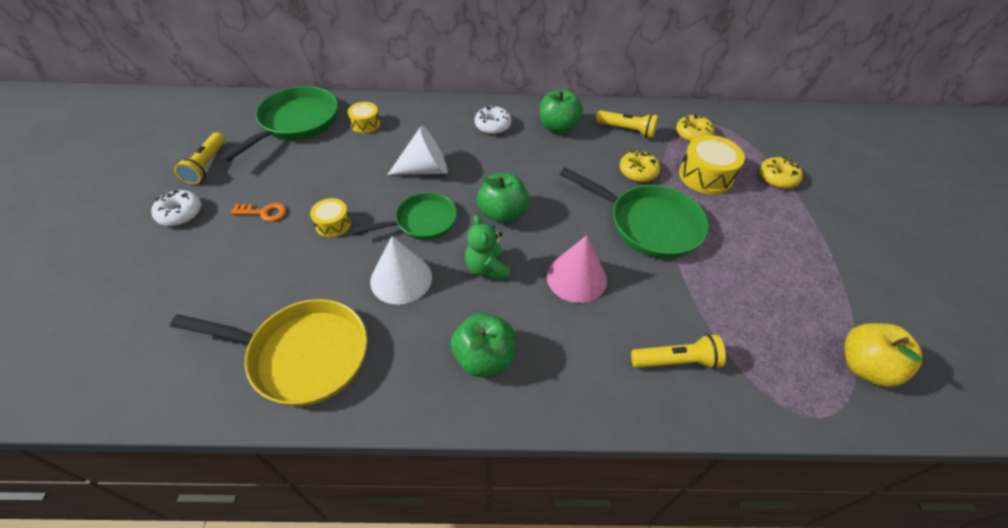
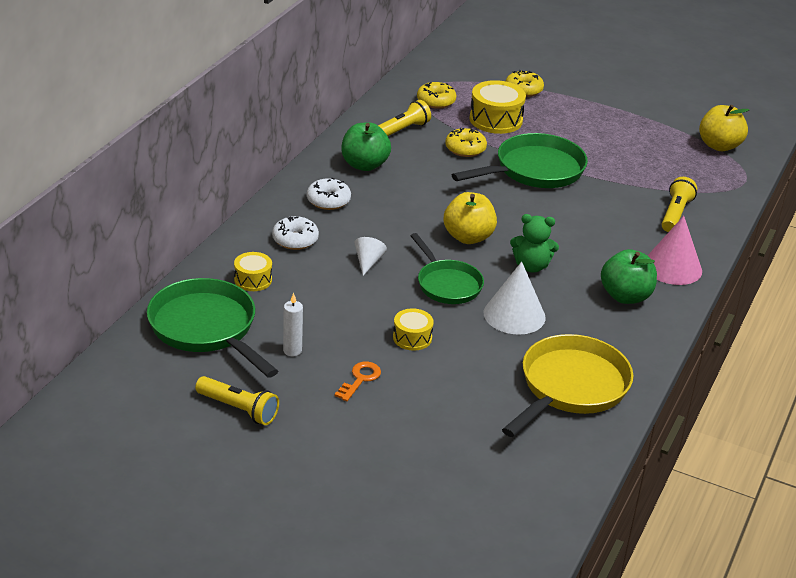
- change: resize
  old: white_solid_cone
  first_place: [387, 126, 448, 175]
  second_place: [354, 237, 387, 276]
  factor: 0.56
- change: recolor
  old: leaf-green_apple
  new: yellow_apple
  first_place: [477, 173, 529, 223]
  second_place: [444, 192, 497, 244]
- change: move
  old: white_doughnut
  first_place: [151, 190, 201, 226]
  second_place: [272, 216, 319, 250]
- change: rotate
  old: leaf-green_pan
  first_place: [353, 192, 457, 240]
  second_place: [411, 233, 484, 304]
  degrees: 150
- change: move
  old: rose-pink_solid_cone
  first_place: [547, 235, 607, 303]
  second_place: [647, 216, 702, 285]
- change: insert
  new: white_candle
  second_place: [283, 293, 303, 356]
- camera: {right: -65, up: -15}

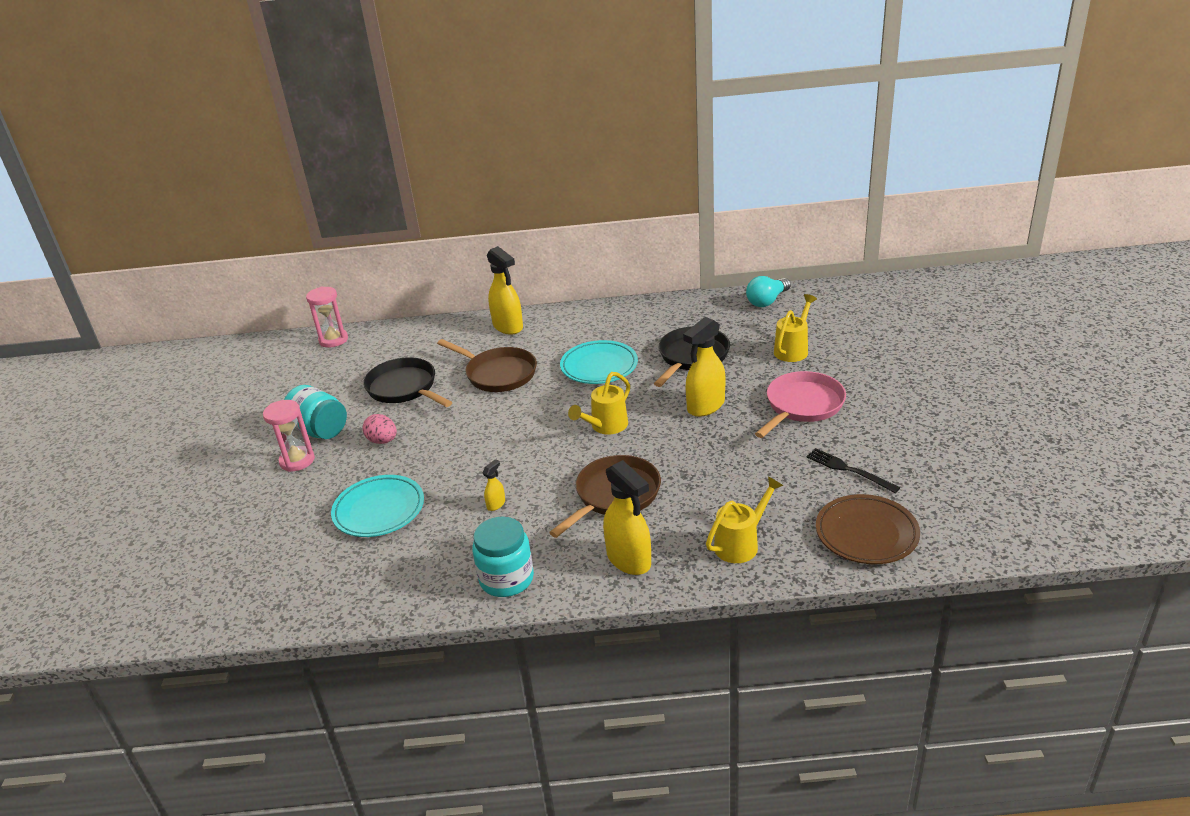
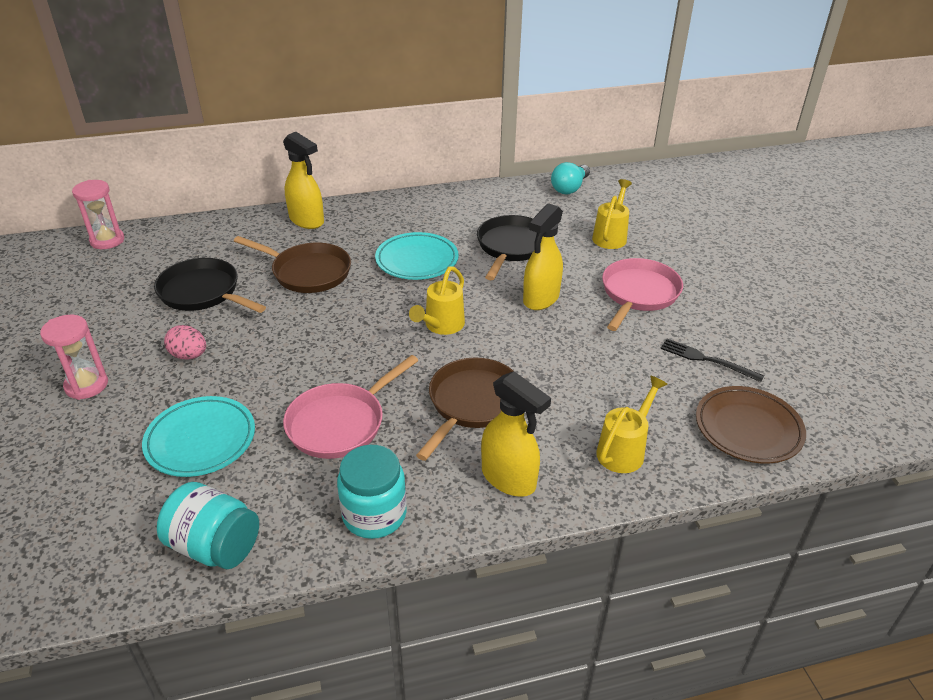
- change: move
  old: teal_jar
  first_place: [284, 385, 347, 439]
  second_place: [157, 482, 259, 569]
- change: replace
  old: yellow_spray_cleaner
  new: rose-pink_pan
  first_place: [483, 459, 505, 511]
  second_place: [283, 355, 419, 459]
- camera: {right: -15, up: 5}

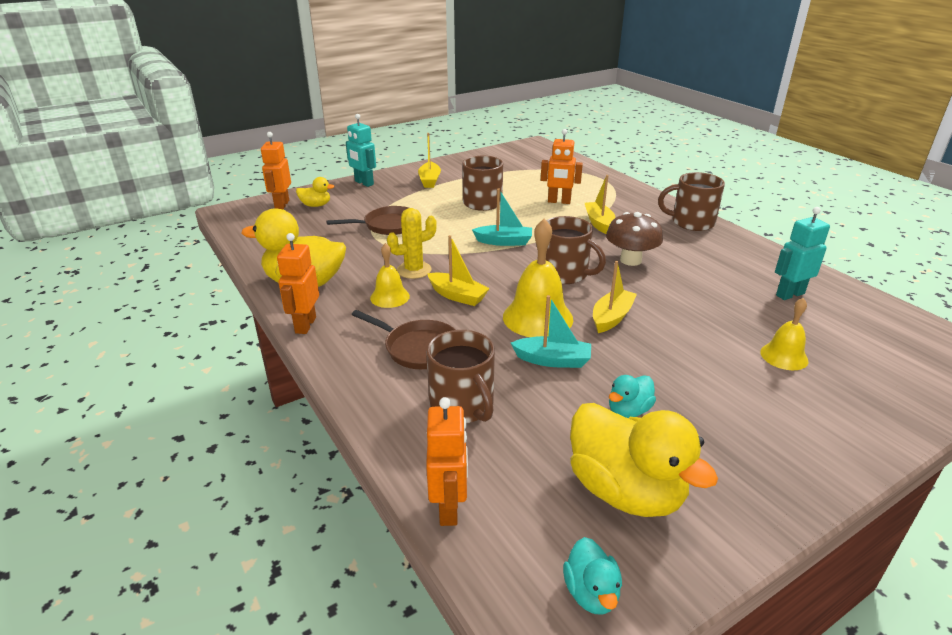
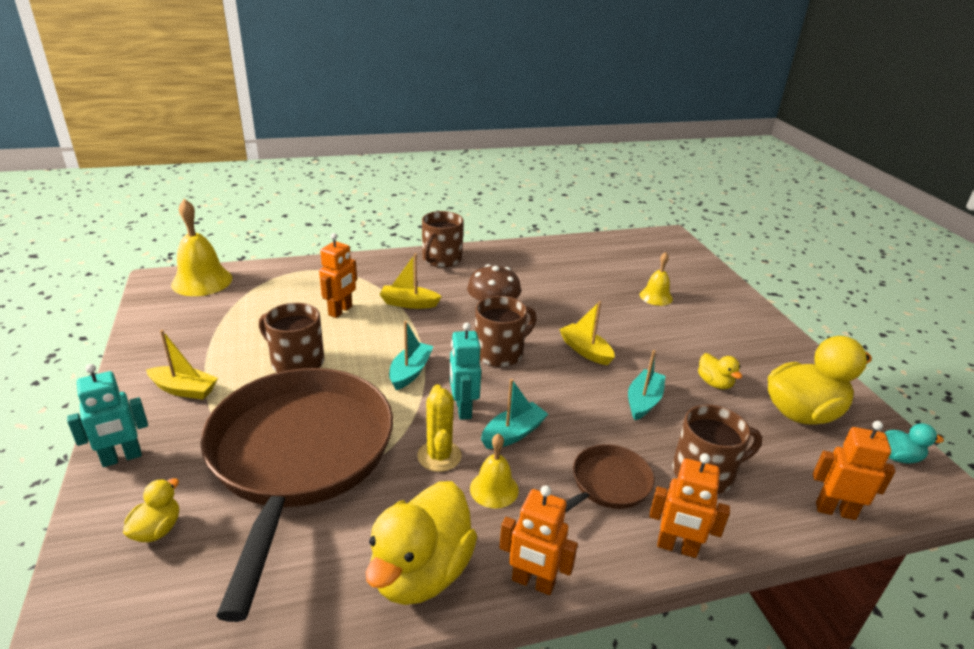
- change: move
  old: bright_orange_robot_figure
  first_place: [261, 132, 291, 209]
  second_place: [649, 453, 730, 558]
- change: resize
  old: dark_brown_pan
  first_place: [327, 206, 408, 235]
  second_place: [200, 368, 393, 622]
  factor: 2.33
- change: move
  old: teal_robot_figure
  first_place: [775, 207, 830, 300]
  second_place: [450, 323, 481, 420]
- change: move
  old: yellow_school_bell
  first_place: [503, 219, 573, 337]
  second_place: [171, 199, 232, 296]
- change: recolor
  old: yellow_boat
  new: teal_boat
  first_place: [427, 235, 490, 306]
  second_place: [481, 379, 548, 449]
- change: recolor
  old: teal_duck
  new: yellow_duck
  first_place: [609, 375, 656, 418]
  second_place: [698, 353, 742, 389]
- camera: {right: -75, up: 0}

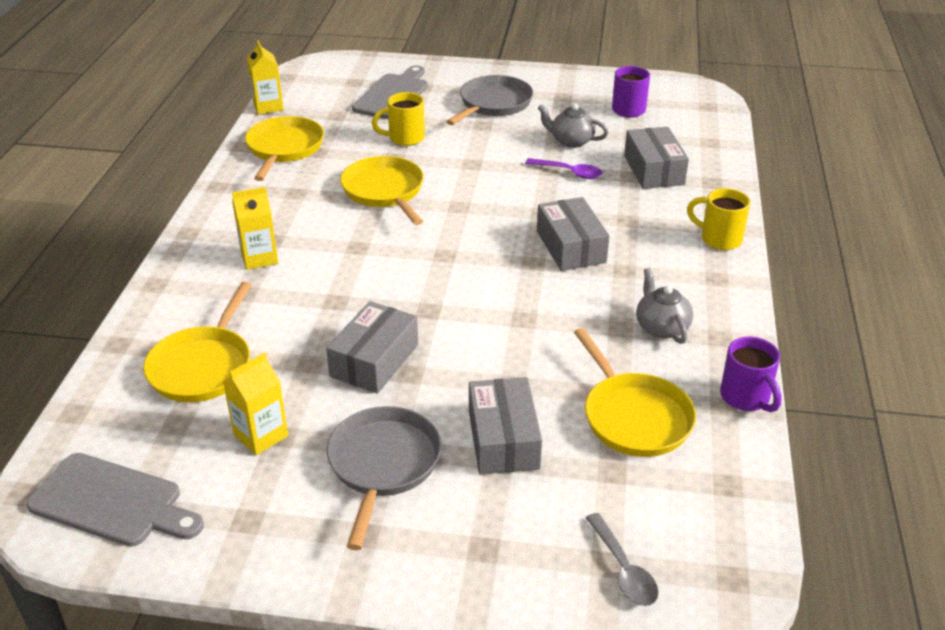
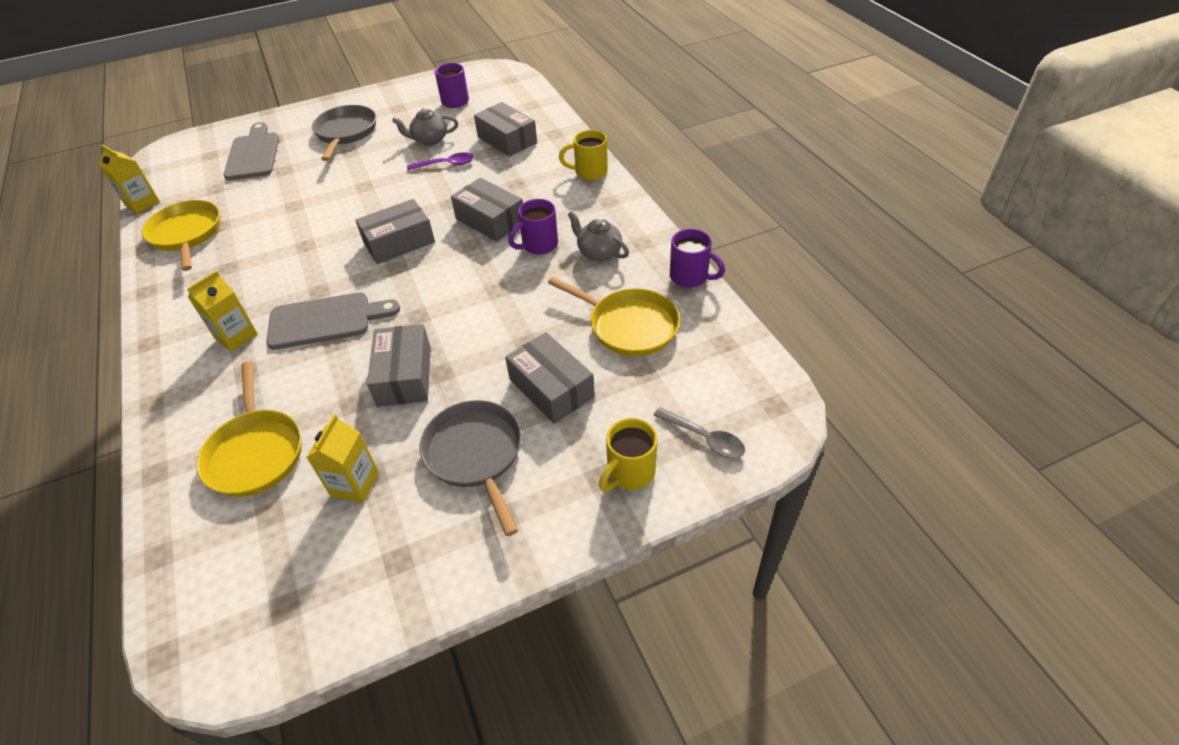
- change: move
  old: yellow_mug
  first_place: [372, 92, 425, 146]
  second_place: [599, 418, 657, 491]
- change: delete
  old: yellow_pan
  first_place: [340, 156, 424, 225]
- change: move
  old: grey_chopping_board
  first_place: [26, 453, 204, 547]
  second_place: [266, 293, 400, 350]
- change: insert
  new: grey_parcel
  second_place: [355, 199, 435, 264]
- change: insert
  new: royal_purple_mug
  second_place: [508, 199, 558, 255]
- camera: {right: -30, up: 10}

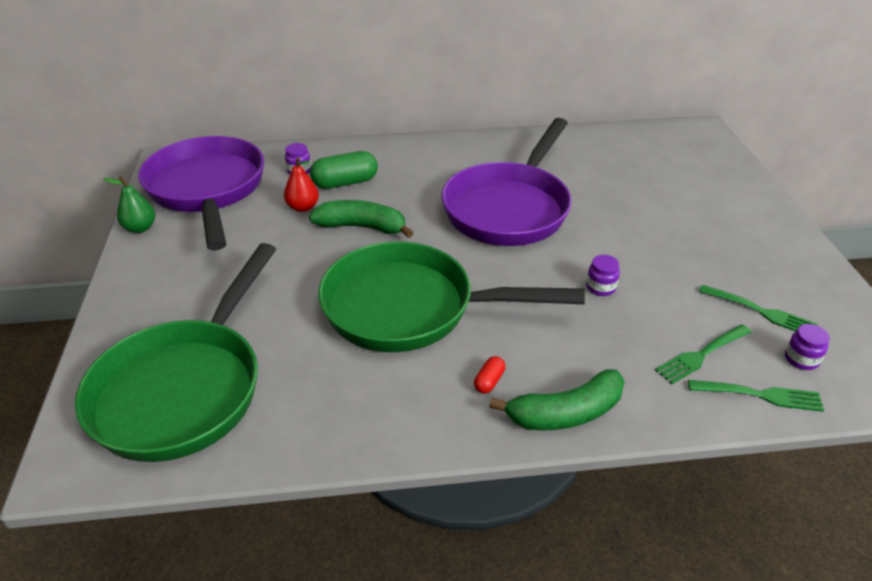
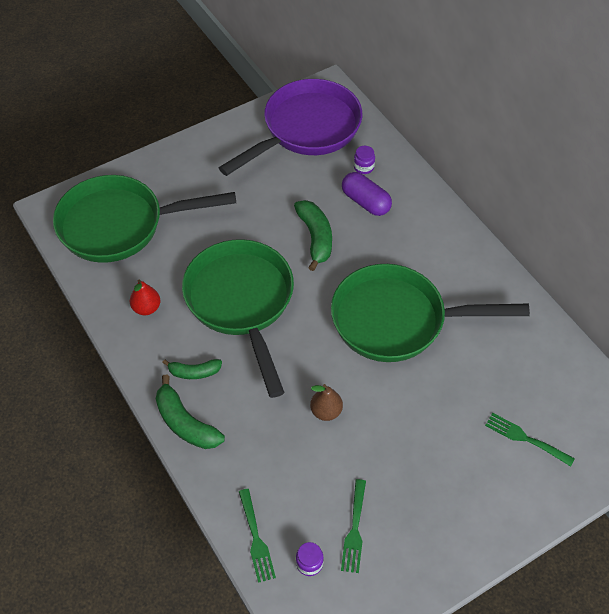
- change: recolor
  old: royal_purple_pan
  new: leaf-green_pan
  first_place: [442, 118, 572, 246]
  second_place: [331, 264, 530, 362]
- change: recolor
  old: leaf-green_pill
  new: royal_purple_pill
  first_place: [310, 151, 378, 189]
  second_place: [342, 172, 392, 216]
- change: move
  old: crimson_pear_fruit
  first_place: [284, 157, 319, 212]
  second_place: [130, 280, 160, 315]
- change: delete
  old: leaf-green_pear_fruit
  first_place: [103, 177, 155, 233]
- change: replace
  old: royal_purple_jar
  new: dark_brown_pear_fruit
  first_place: [586, 255, 620, 296]
  second_place: [310, 384, 343, 421]
- change: move
  old: leaf-green_table_fork
  first_place: [655, 324, 751, 384]
  second_place: [485, 413, 575, 467]
- change: replace
  old: crimson_pill
  new: leaf-green_banana
  first_place: [474, 356, 505, 394]
  second_place: [162, 359, 222, 379]
- camera: {right: 65, up: 15}

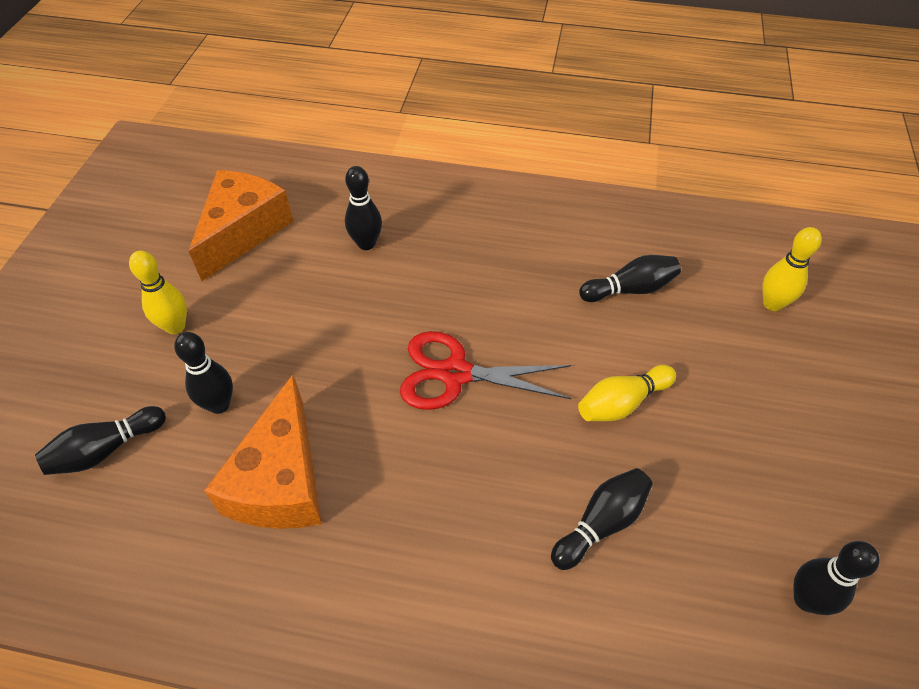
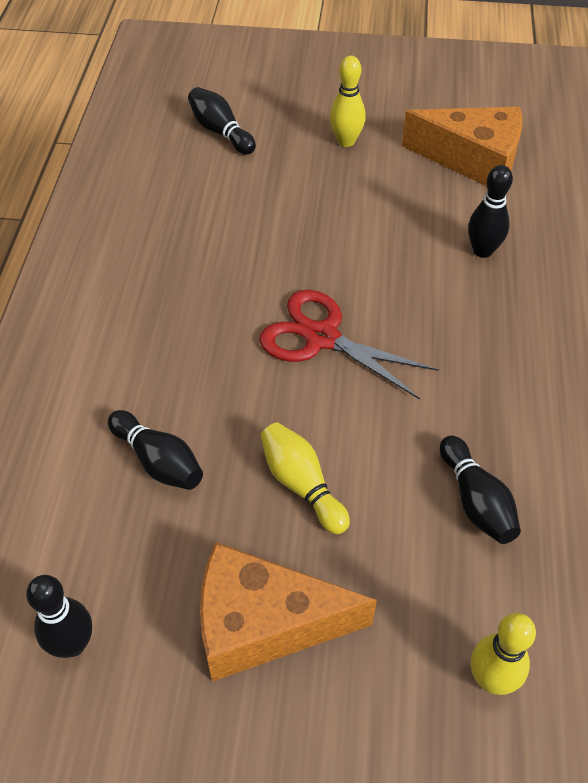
- change: rotate
  old: crimson_scissors
  first_place: [400, 331, 571, 410]
  second_place: [260, 290, 439, 399]
  degrees: -60
- change: delete
  old: black_bowling_pin
  first_place: [174, 332, 233, 414]
- change: move
  old: bright_orange_piece_of_cheese
  first_place: [204, 374, 322, 529]
  second_place: [200, 542, 377, 682]
- camera: {right: 85, up: 0}

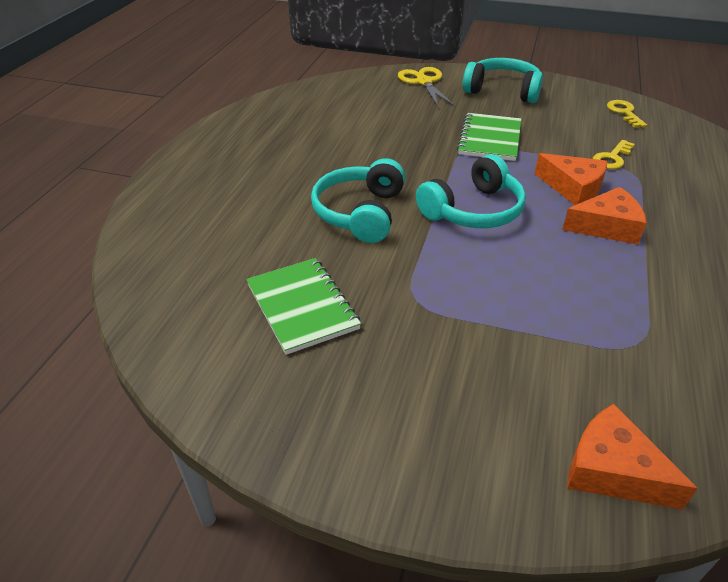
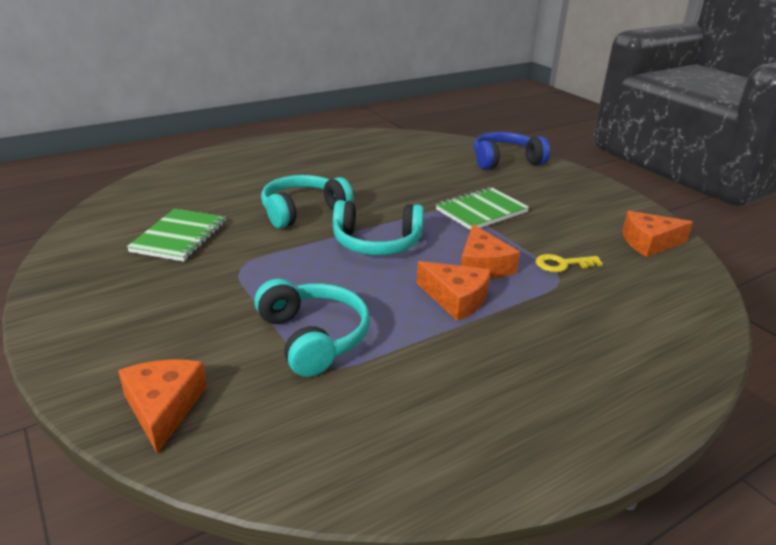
- change: move
  old: teal_headset
  first_place: [463, 58, 543, 103]
  second_place: [254, 279, 370, 377]
- change: replace
  old: yellow_scissors
  new: cobalt_headset
  first_place: [398, 67, 455, 106]
  second_place: [474, 132, 550, 169]
- change: replace
  old: yellow_latchkey
  new: bright_orange_piece_of_cheese
  first_place: [607, 100, 647, 128]
  second_place: [622, 211, 693, 257]
- camera: {right: 40, up: -10}

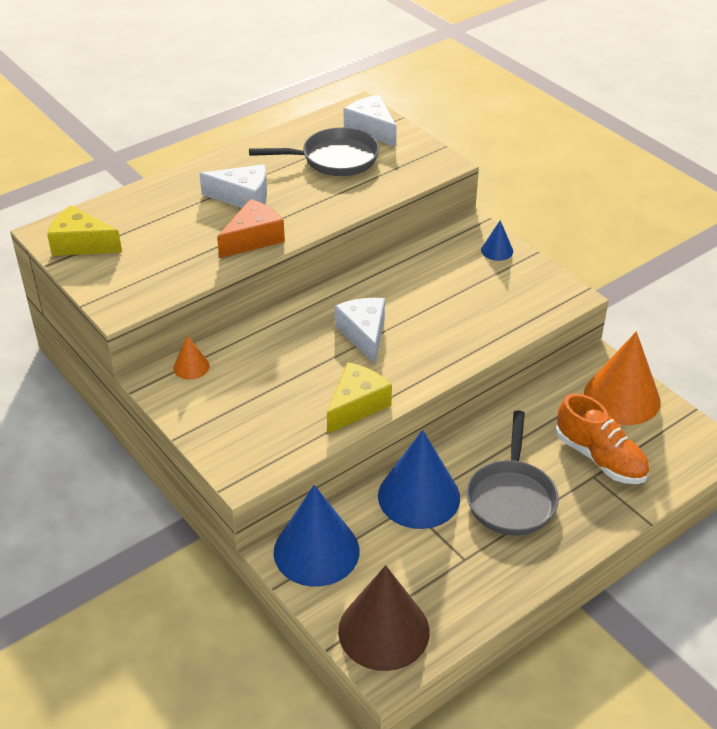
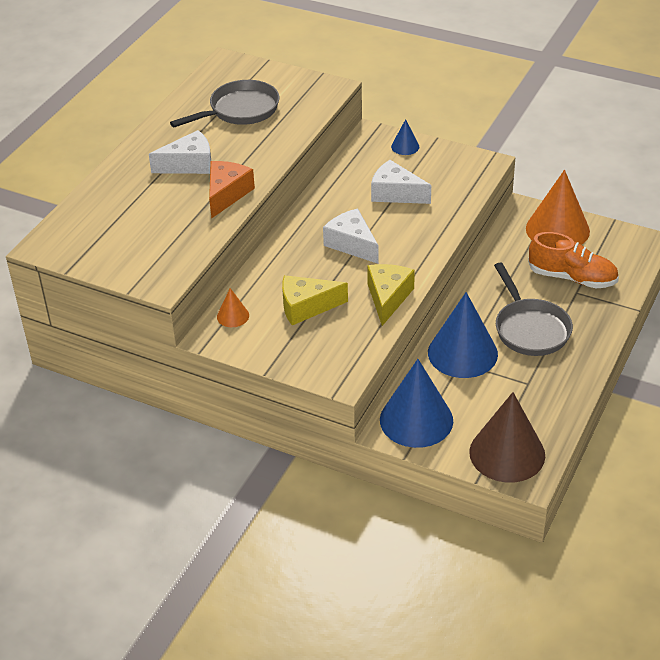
- change: move
  old: white_piece_of_cheese
  first_place: [344, 95, 397, 147]
  second_place: [371, 160, 431, 204]
- change: move
  old: yellow_piece_of_cheese
  first_place: [47, 205, 122, 256]
  second_place: [282, 275, 348, 325]
- camera: {right: -25, up: 0}

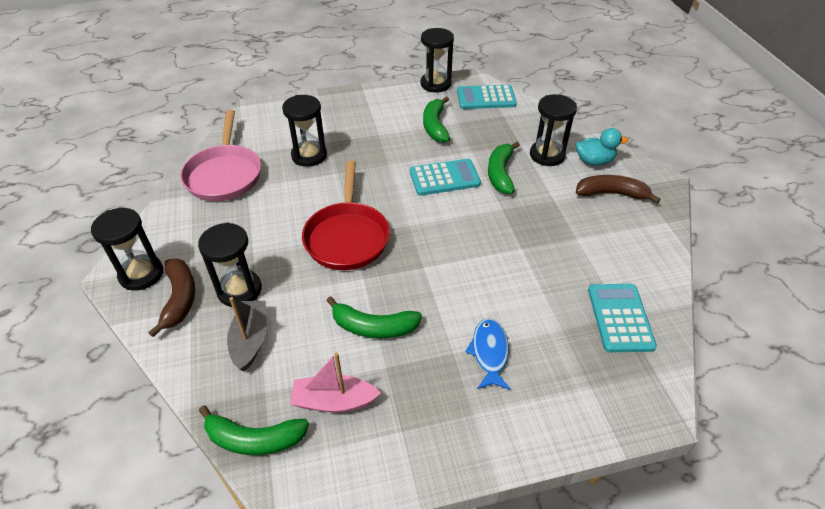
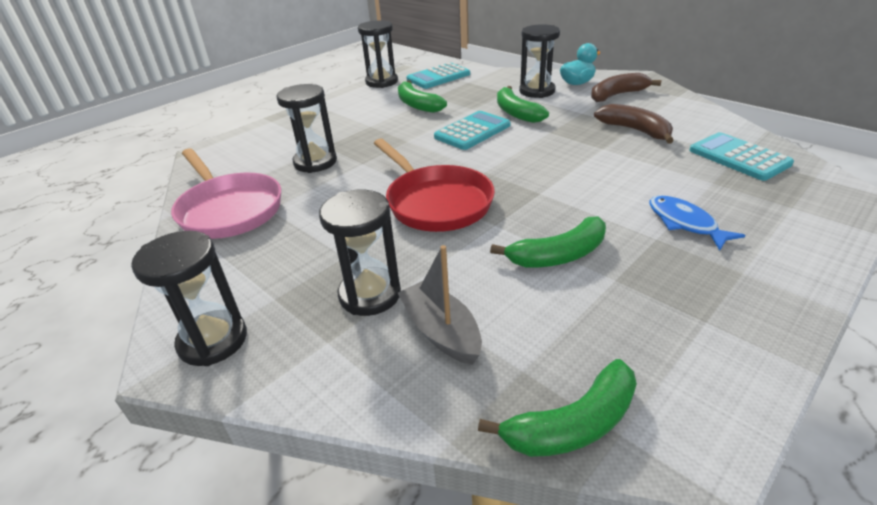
- change: move
  old: dark_brown_banana
  first_place: [148, 258, 195, 337]
  second_place: [594, 104, 674, 143]
- change: delete
  old: rose-pink_boat
  first_place: [290, 352, 381, 413]
- camera: {right: -30, up: -10}

